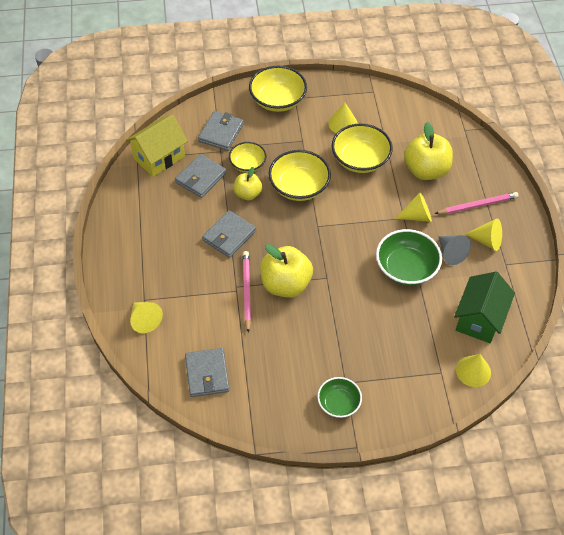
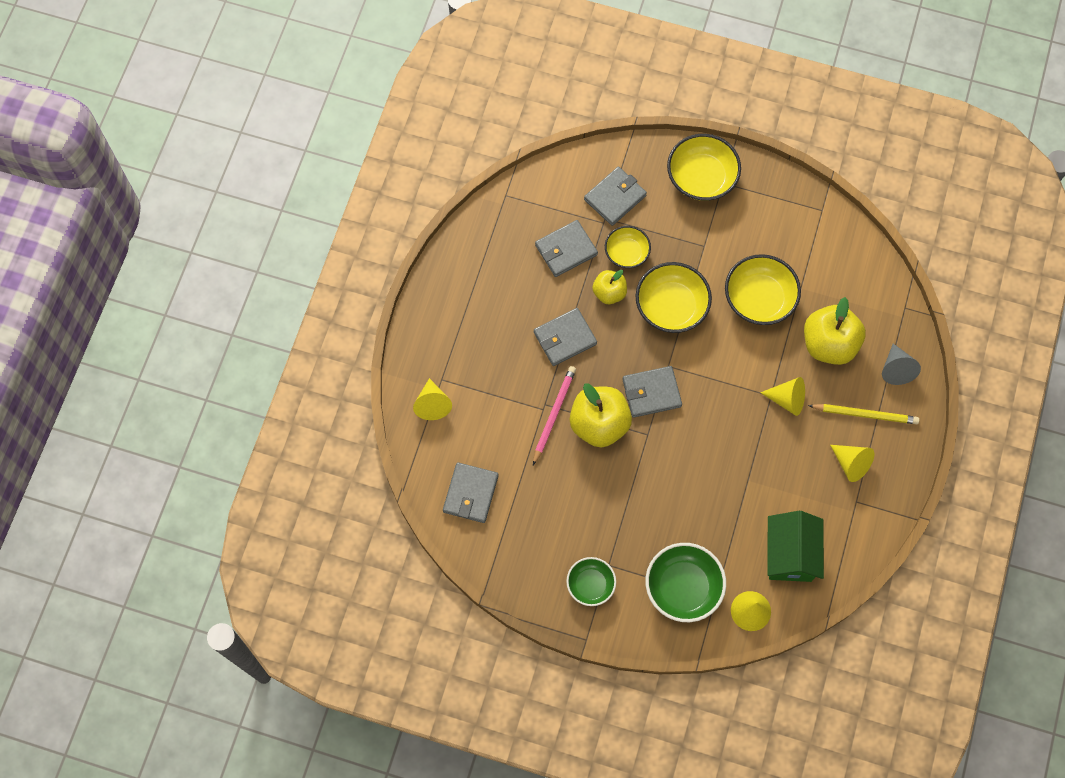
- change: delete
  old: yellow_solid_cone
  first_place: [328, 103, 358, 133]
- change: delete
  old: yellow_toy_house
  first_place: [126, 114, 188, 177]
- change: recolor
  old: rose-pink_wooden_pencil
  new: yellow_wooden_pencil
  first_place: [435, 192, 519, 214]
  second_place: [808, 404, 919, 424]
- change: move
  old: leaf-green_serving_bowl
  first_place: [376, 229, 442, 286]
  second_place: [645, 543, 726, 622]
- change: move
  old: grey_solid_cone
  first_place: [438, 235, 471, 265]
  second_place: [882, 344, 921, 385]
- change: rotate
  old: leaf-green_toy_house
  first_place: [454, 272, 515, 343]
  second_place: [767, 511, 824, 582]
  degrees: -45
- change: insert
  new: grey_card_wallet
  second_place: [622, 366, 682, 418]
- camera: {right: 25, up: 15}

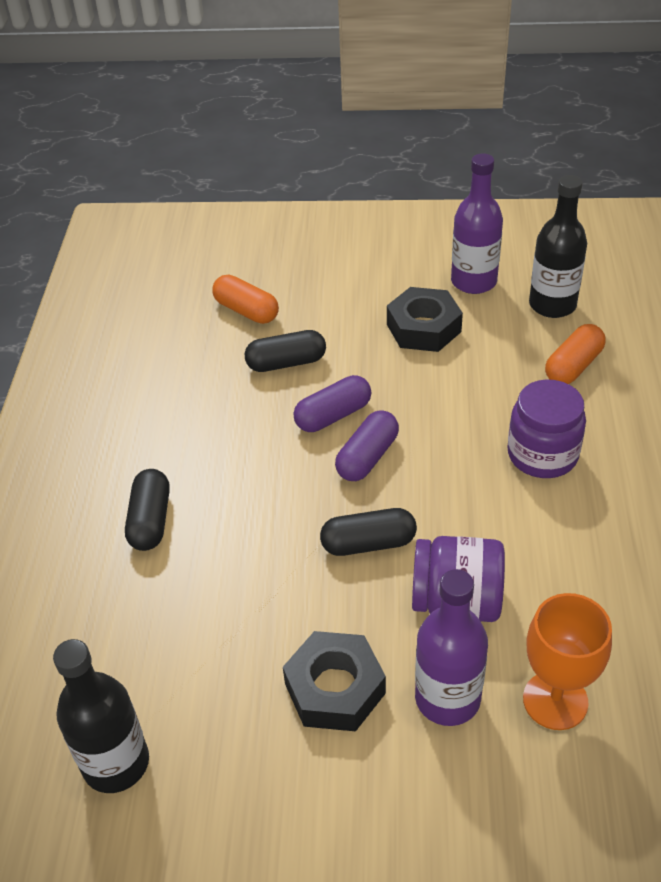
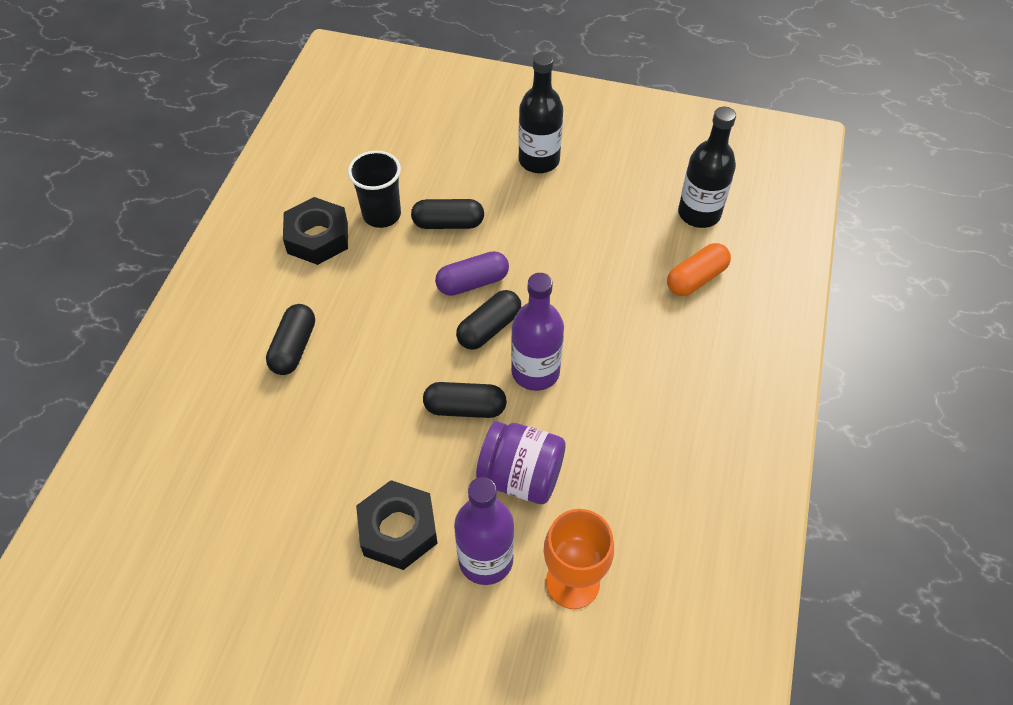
- change: move
  old: royal_purple_flask
  first_place: [451, 153, 503, 294]
  second_place: [511, 273, 564, 391]
- change: delete
  old: bright_orange_pill
  first_place: [212, 275, 279, 324]
- change: move
  old: black_hexagon_nut
  first_place: [387, 287, 463, 352]
  second_place: [283, 197, 348, 265]
- change: delete
  old: royal_purple_jar
  first_place: [508, 379, 586, 478]
- change: recolor
  old: royal_purple_pill
  new: black_pill
  first_place: [335, 410, 399, 481]
  second_place: [456, 290, 521, 350]
- change: move
  old: black_flask
  first_place: [53, 639, 149, 793]
  second_place: [518, 52, 563, 173]
- change: insert
  new: black_beaker
  second_place: [348, 151, 401, 228]
- camera: {right: 10, up: 10}

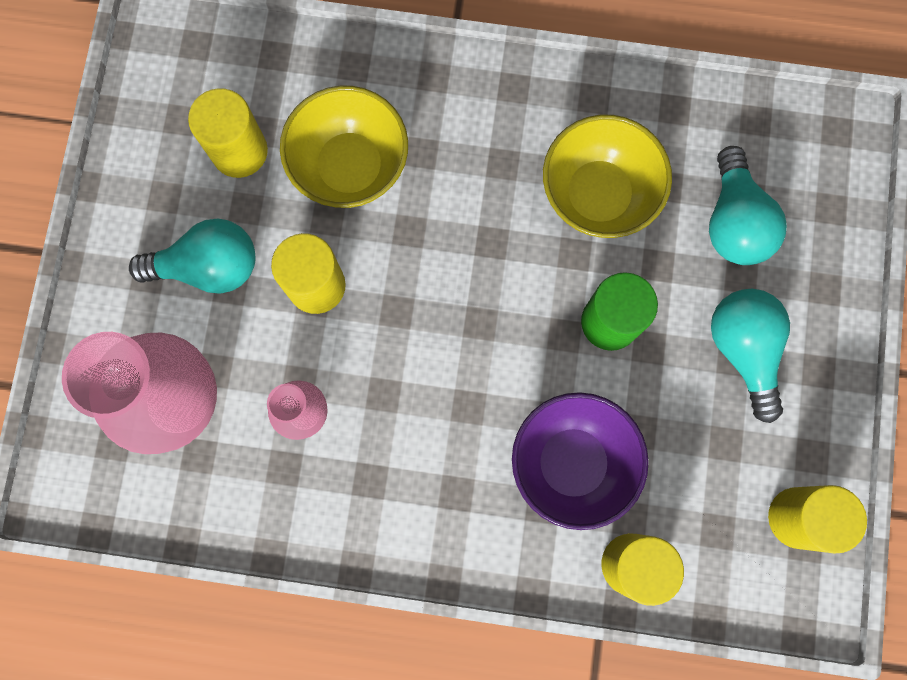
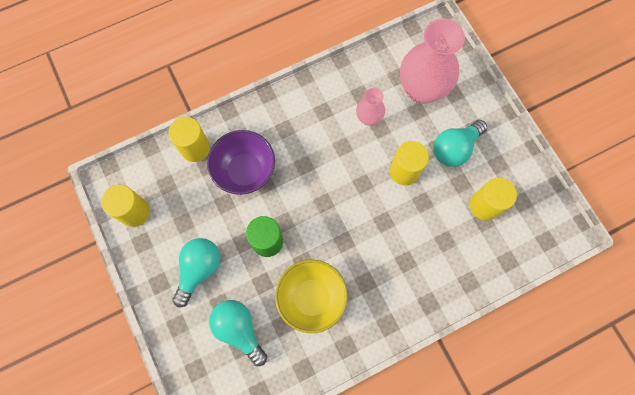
- change: delete
  old: yellow_serving_bowl
  first_place: [280, 86, 408, 208]
- change: rotate
  old: teal_bulb
  first_place: [711, 289, 790, 423]
  second_place: [172, 238, 221, 308]
  degrees: -105
- camera: {right: 145, up: -5}

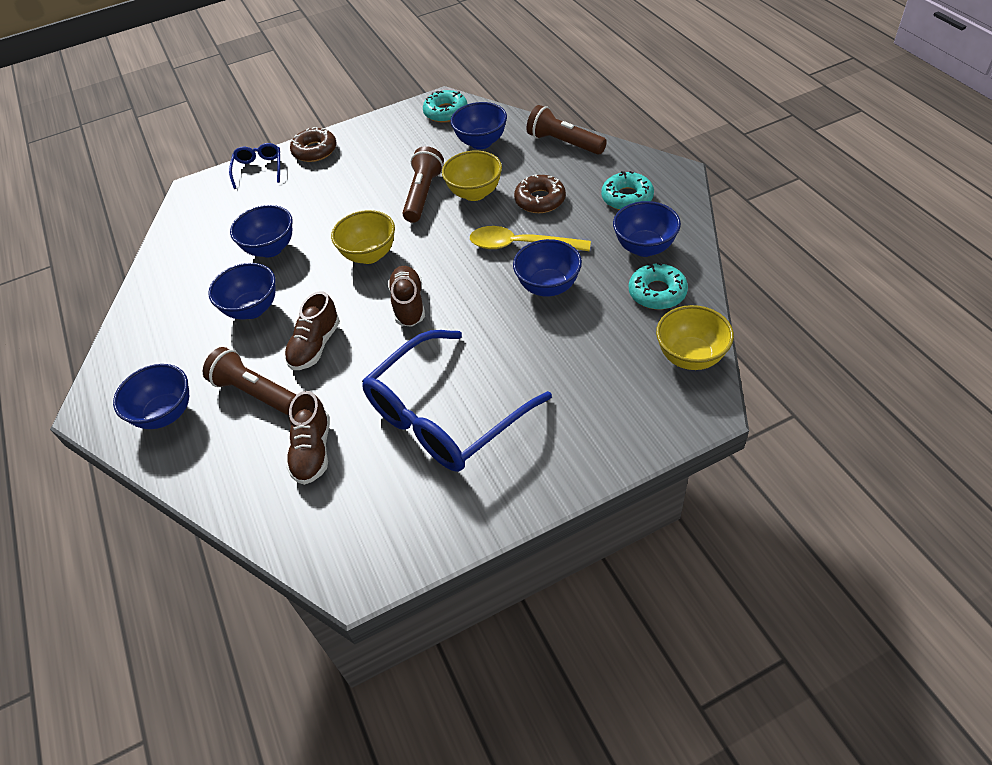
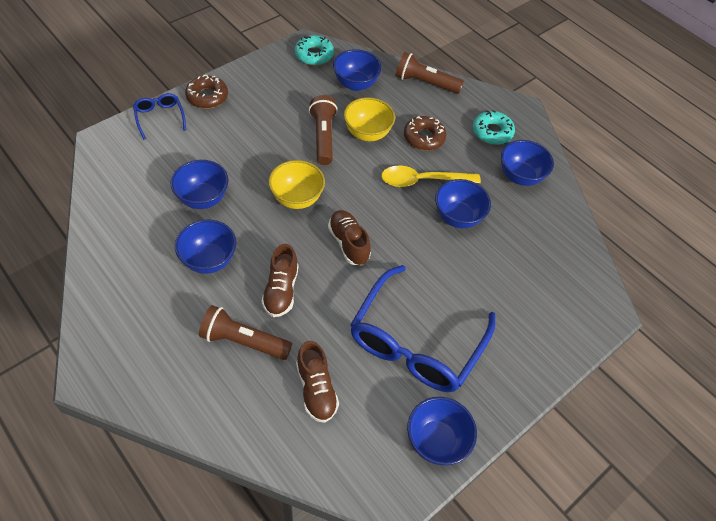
- change: delete
  old: teal_doughnut
  first_place: [629, 262, 688, 310]
- change: delete
  old: yellow_serving_bowl
  first_place: [656, 305, 734, 370]
- change: move
  old: cobalt_serving_bowl
  first_place: [113, 364, 189, 429]
  second_place: [407, 397, 477, 465]
- camera: {right: -25, up: 5}

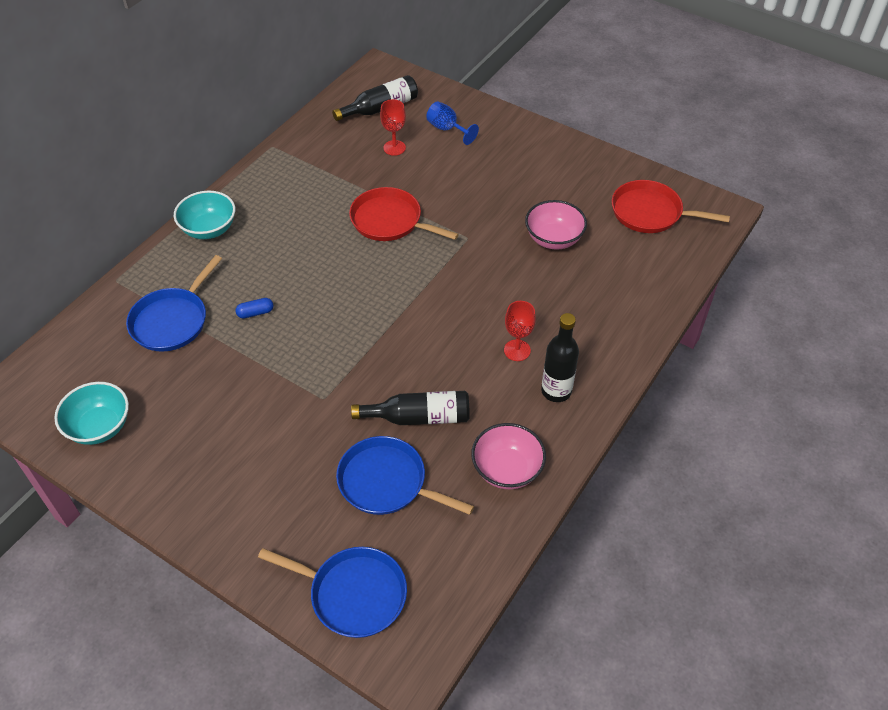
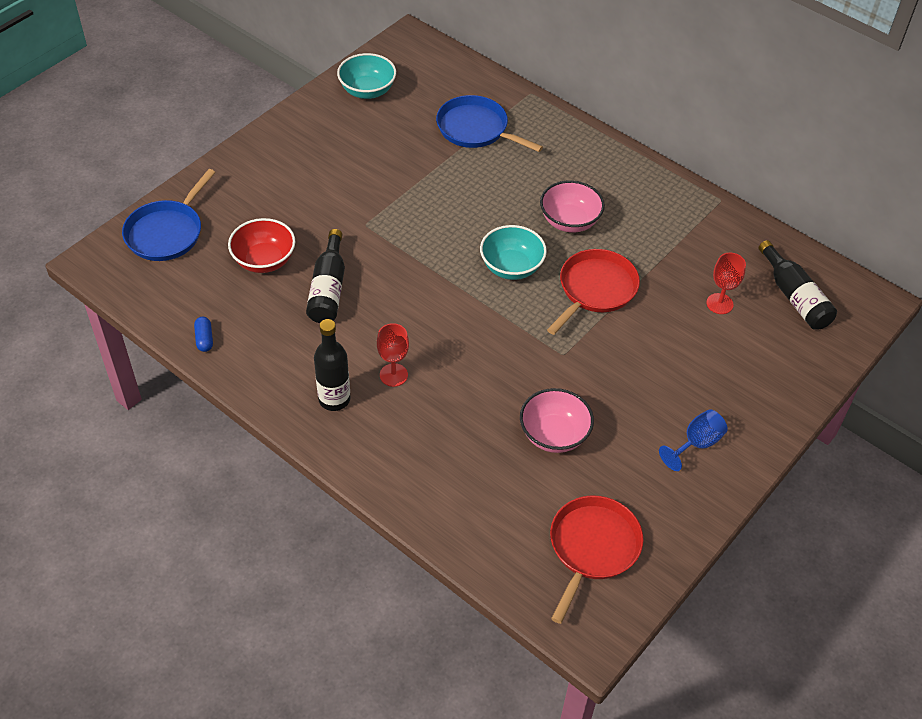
- change: move
  old: cobalt_goblet
  first_place: [426, 101, 479, 145]
  second_place: [659, 409, 728, 471]
- change: move
  old: teal_serving_bowl
  first_place: [174, 191, 235, 239]
  second_place: [480, 225, 547, 280]
- change: move
  old: cobalt_pill
  first_place: [235, 298, 274, 319]
  second_place: [194, 317, 213, 352]
- change: move
  old: rose-pink_serving_bowl
  first_place: [471, 423, 546, 489]
  second_place: [540, 180, 605, 233]
- change: replace
  old: cobalt_pan
  new: crimson_serving_bowl
  first_place: [336, 436, 474, 515]
  second_place: [228, 218, 295, 273]
- camera: {right: 95, up: 0}

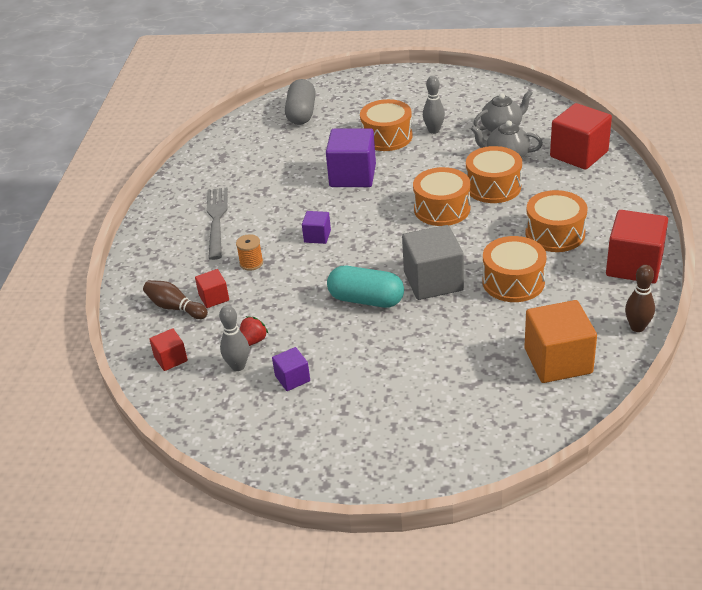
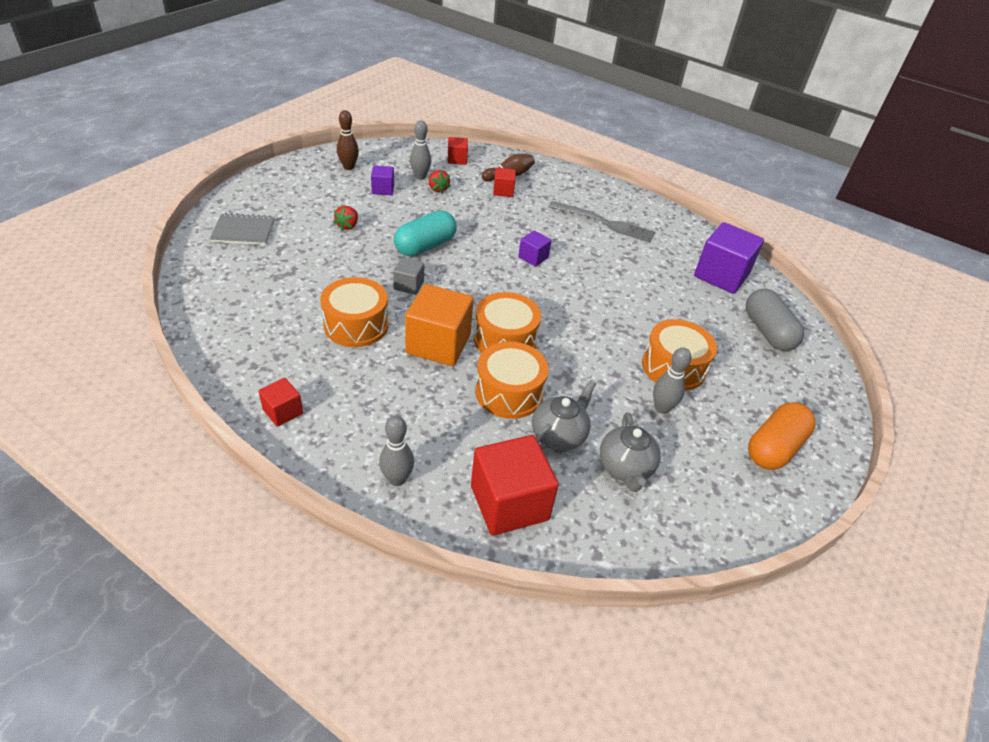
- change: rotate
  old: grey_pill
  first_place: [285, 79, 316, 125]
  second_place: [746, 289, 804, 351]
  degrees: 45
- change: move
  old: royal_purple_cube
  first_place: [326, 128, 376, 187]
  second_place: [694, 222, 764, 294]
- change: delete
  old: bright_orange_drum
  first_place: [525, 190, 587, 252]
- change: resize
  old: crimson_cube
  first_place: [606, 210, 668, 284]
  second_place: [258, 378, 303, 427]
  factor: 0.51
- change: resize
  old: grey_cube
  first_place: [402, 225, 464, 300]
  second_place: [393, 257, 424, 295]
  factor: 0.51
- change: delete
  old: bright_orange_spool
  first_place: [236, 234, 263, 271]
- change: move
  old: dark_brown_bowling_pin
  first_place: [625, 265, 655, 332]
  second_place: [337, 110, 359, 170]
- change: move
  old: bright_orange_cube
  first_place: [524, 300, 597, 383]
  second_place: [405, 284, 474, 366]
- change: insert
  new: crimson_berry
  second_place: [333, 206, 358, 231]
- change: insert
  new: grey_notebook
  second_place: [210, 213, 275, 245]
- change: insert
  new: bright_orange_pill
  second_place: [748, 402, 815, 470]
- change: insert
  new: grey_bowling_pin
  second_place: [379, 416, 414, 486]
- camera: {right: 110, up: 5}

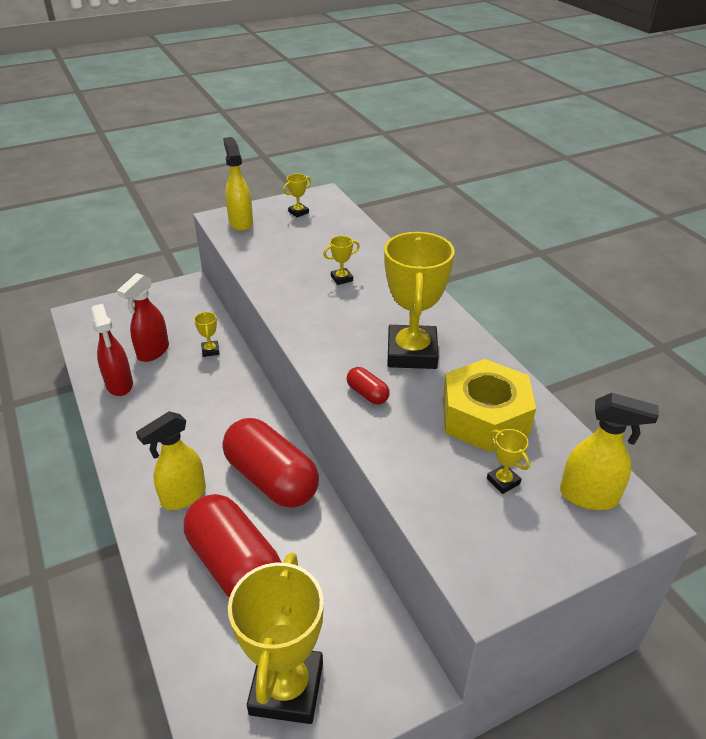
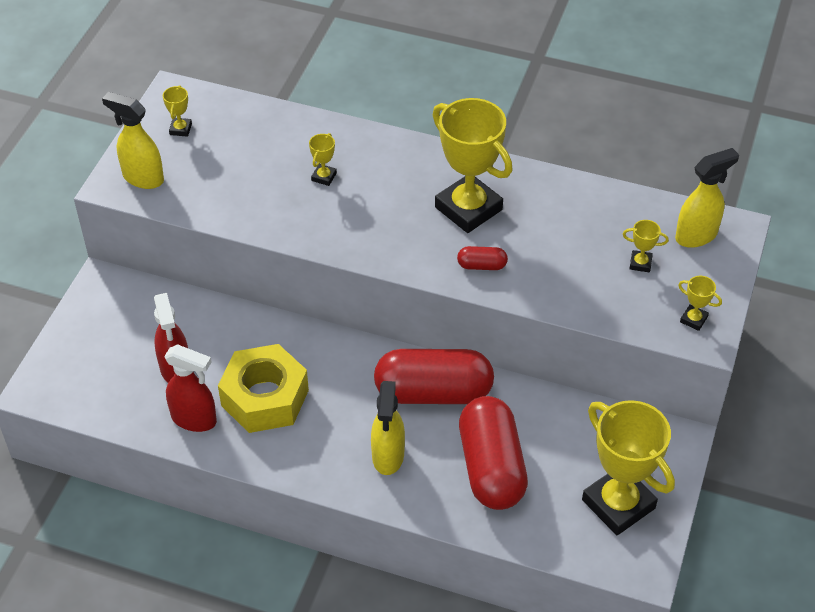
- change: move
  old: yellow_trophy
  first_place: [194, 312, 220, 357]
  second_place: [678, 276, 722, 331]
- change: move
  old: yellow_hexagon_nut
  first_place: [443, 359, 536, 452]
  second_place: [218, 344, 309, 433]
- change: rotate
  old: crimson_pill
  first_place: [184, 494, 282, 597]
  second_place: [459, 396, 528, 510]
  degrees: 75
- camera: {right: -45, up: 10}

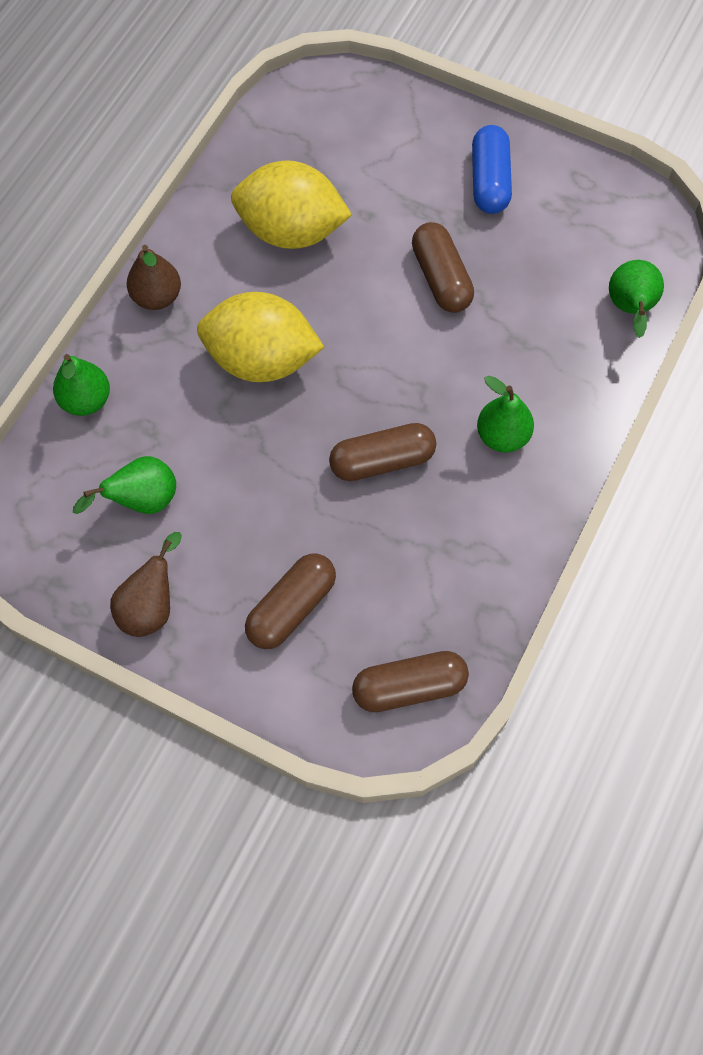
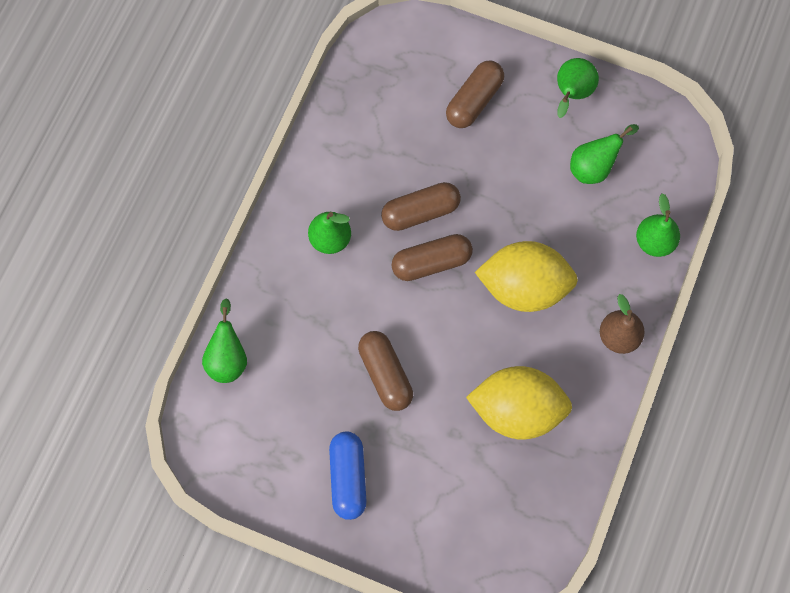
- change: recolor
  old: dark_brown_pear_fruit
  new: leaf-green_pear_fruit
  first_place: [110, 532, 182, 637]
  second_place: [557, 58, 599, 118]
- change: move
  old: dark_brown_pill
  first_place: [352, 651, 469, 712]
  second_place: [392, 234, 473, 281]
- camera: {right: 175, up: 5}

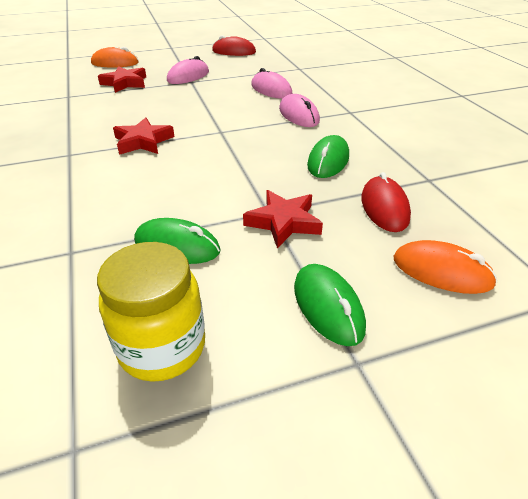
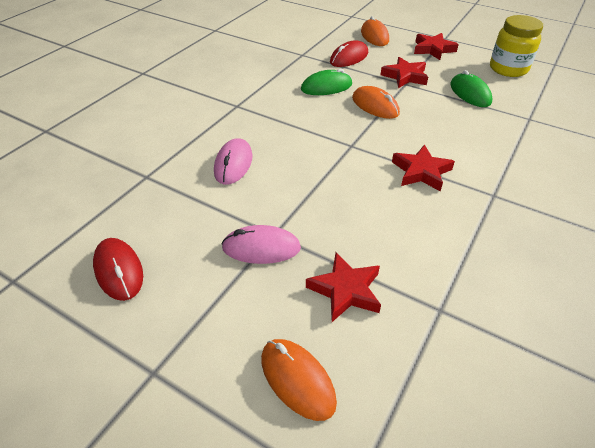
- change: delete
  old: rose-pink_PC_mouse
  first_place: [279, 94, 320, 127]
- change: replace
  old: leaf-green_PC_mouse
  new: crimson_star
  first_place: [294, 264, 366, 346]
  second_place: [414, 33, 459, 60]
- change: insert
  new: bright_orange_PC_mouse
  second_place: [352, 86, 400, 119]
- camera: {right: -130, up: 5}

